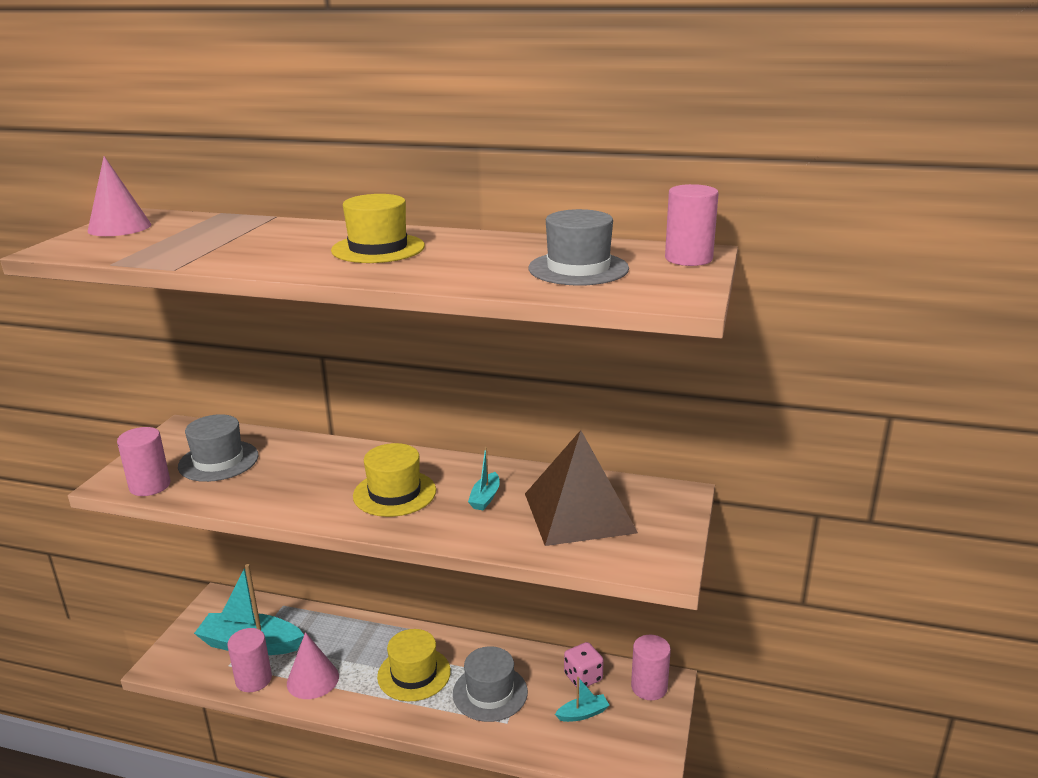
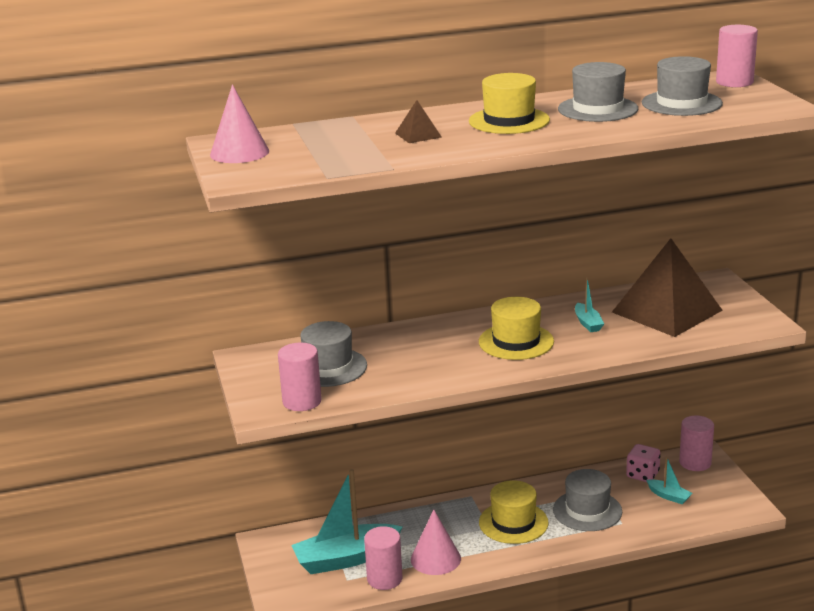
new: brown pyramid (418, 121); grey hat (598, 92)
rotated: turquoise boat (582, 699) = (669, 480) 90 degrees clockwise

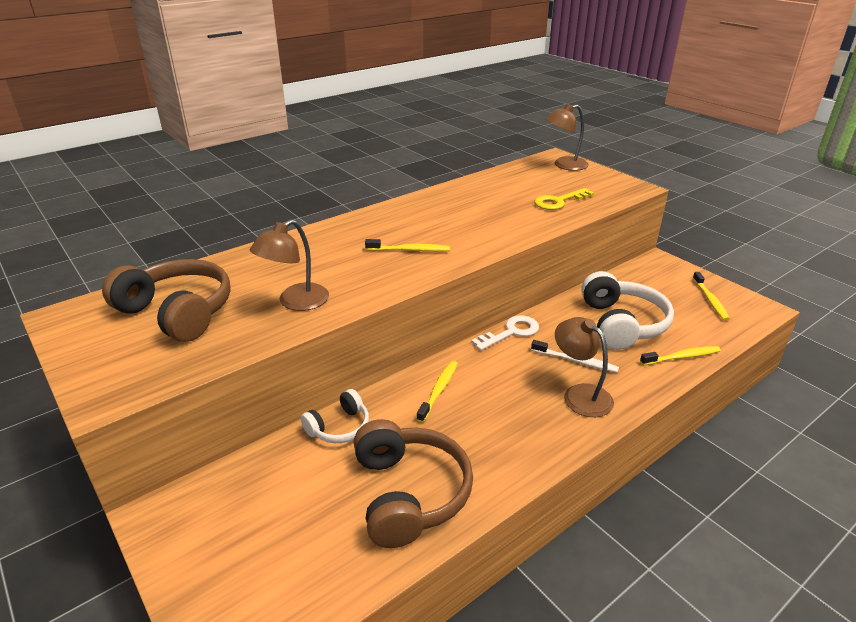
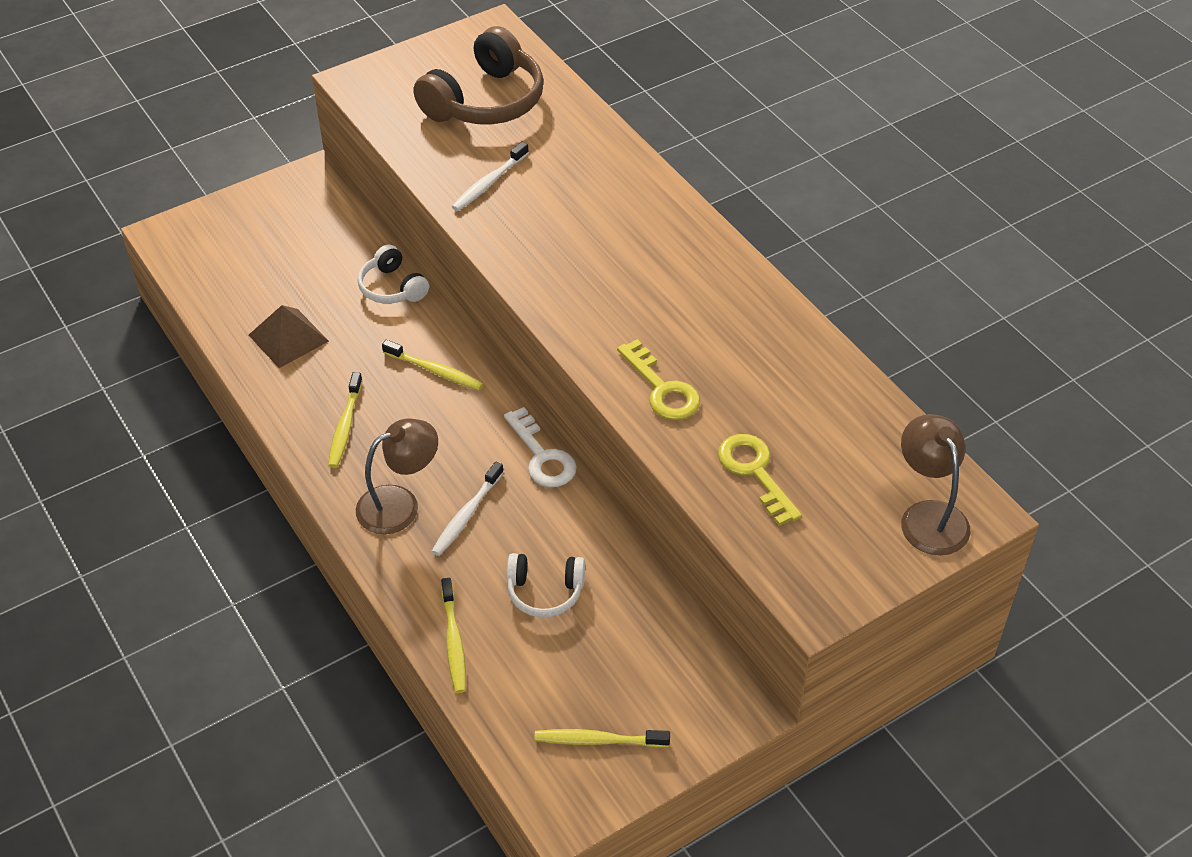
new: yellow key (658, 379)
shifted: yellow toothbrush (407, 245) to (345, 420)
swapped: brown headphones (413, 483) to brown pyramid (289, 336); brown lamp (289, 265) to white toothbrush (490, 176)
scaled: white headphones (627, 310) = (545, 585) x0.55

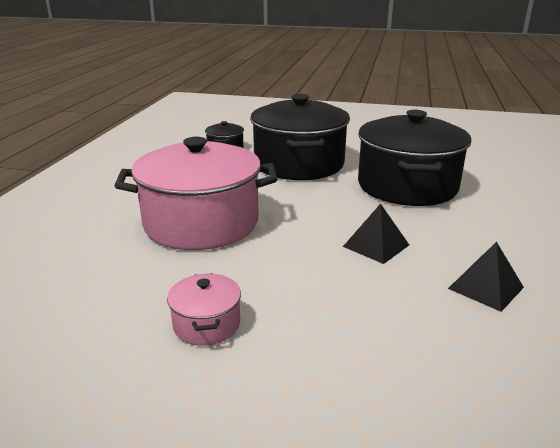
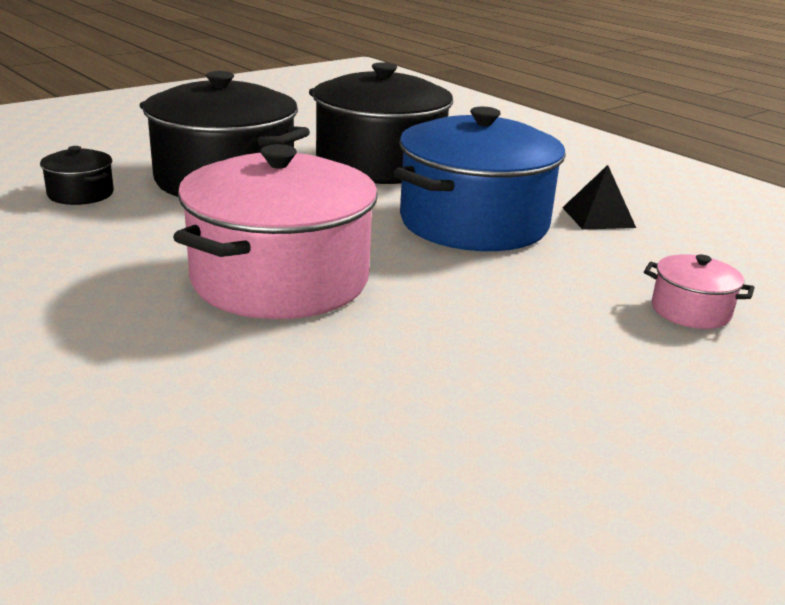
shifted: pink pot (204, 309) to (699, 291)
swapped: black pyramid (376, 233) to blue pot (480, 179)

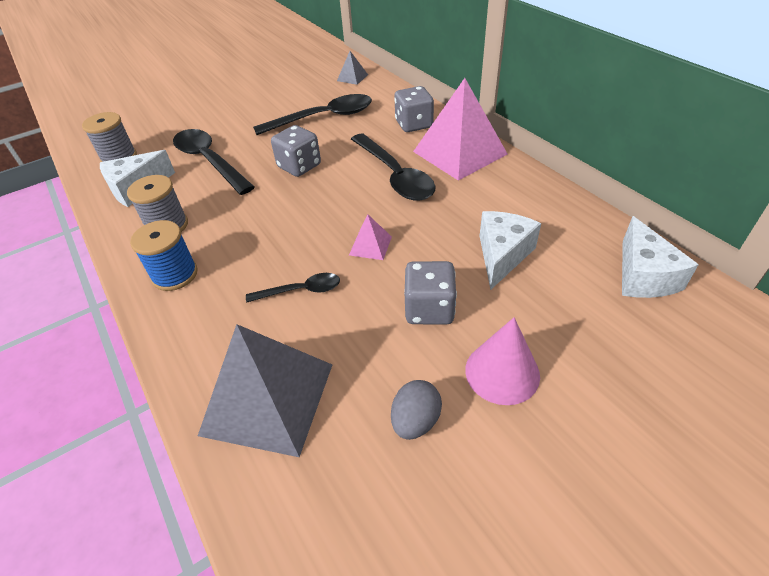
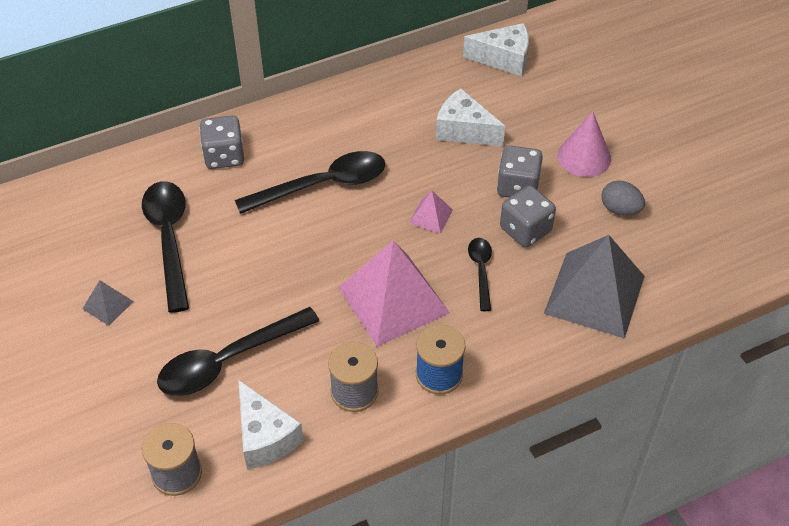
shifted: grey pyramid (352, 68) to (108, 303); pink pyramid (460, 129) to (394, 293); grey dice (296, 151) to (528, 216)

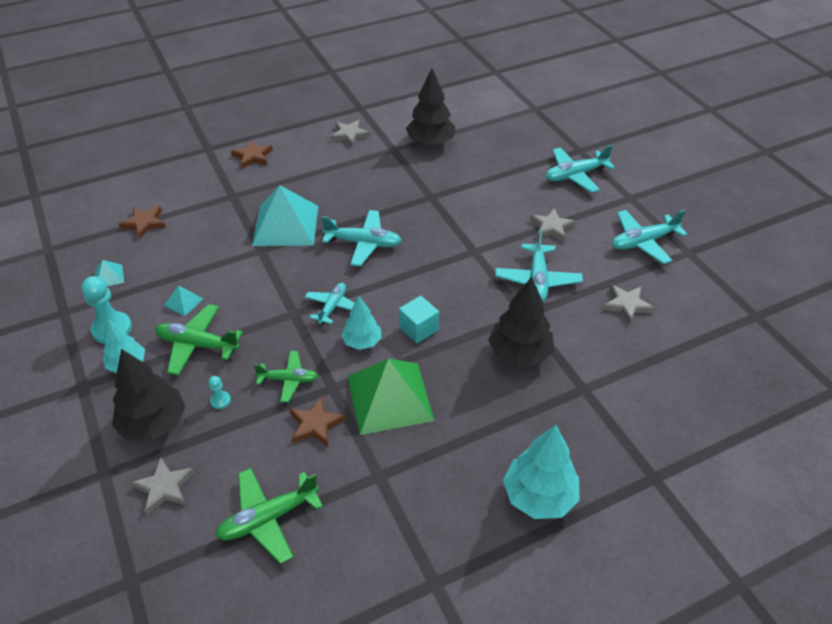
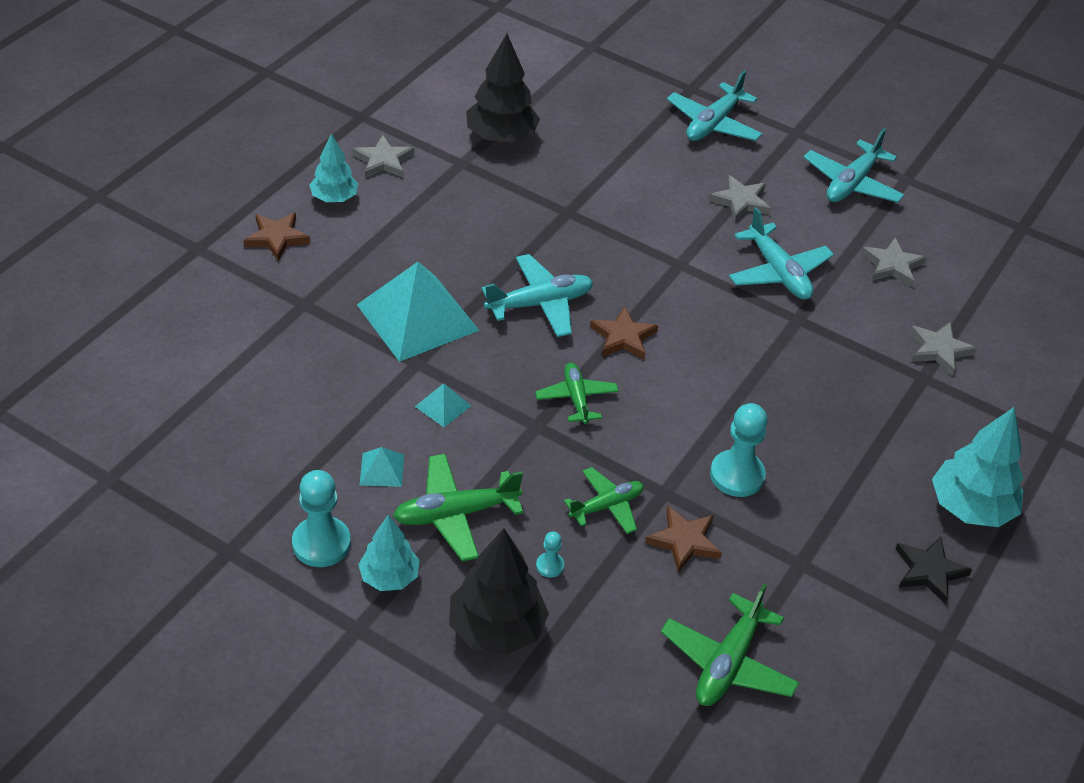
gone: turquoise cube (419, 320); black tree (521, 322)
new: black star (933, 570)
shifted: turquoise tree (361, 323) to (334, 167); turquoise pyramid (109, 273) to (443, 405); brown star (142, 222) to (624, 332); grey star (162, 486) to (943, 349)
swapped: green pyramid (391, 397) to turquoise pawn (739, 450)
repainted: turquoise plane (329, 303) to green plane (577, 393)

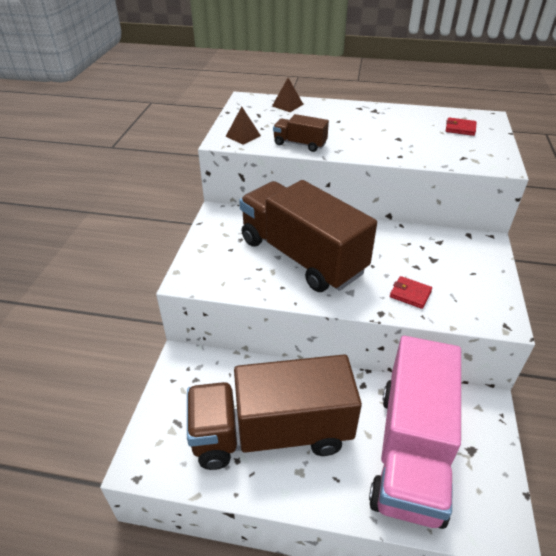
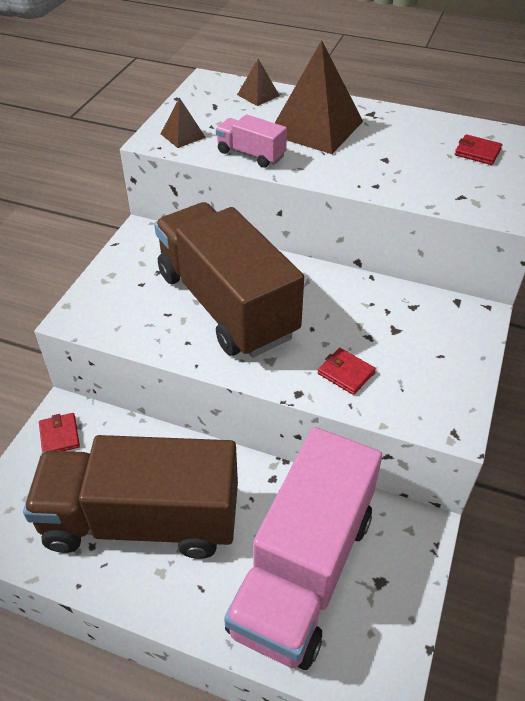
new: red wallet (59, 432); brown pyramid (319, 97)
repainted: brown truck (301, 133) to pink truck (251, 141)

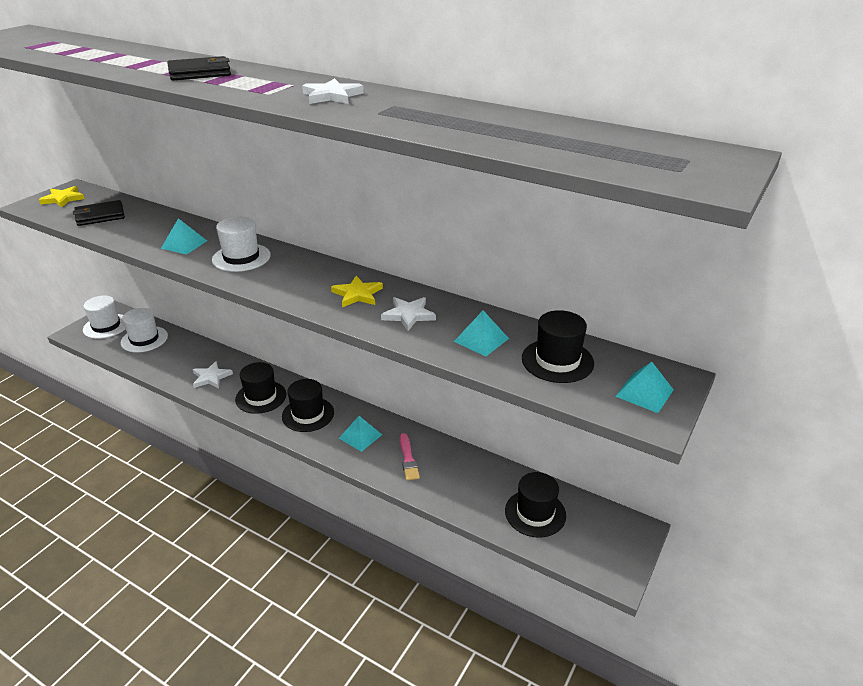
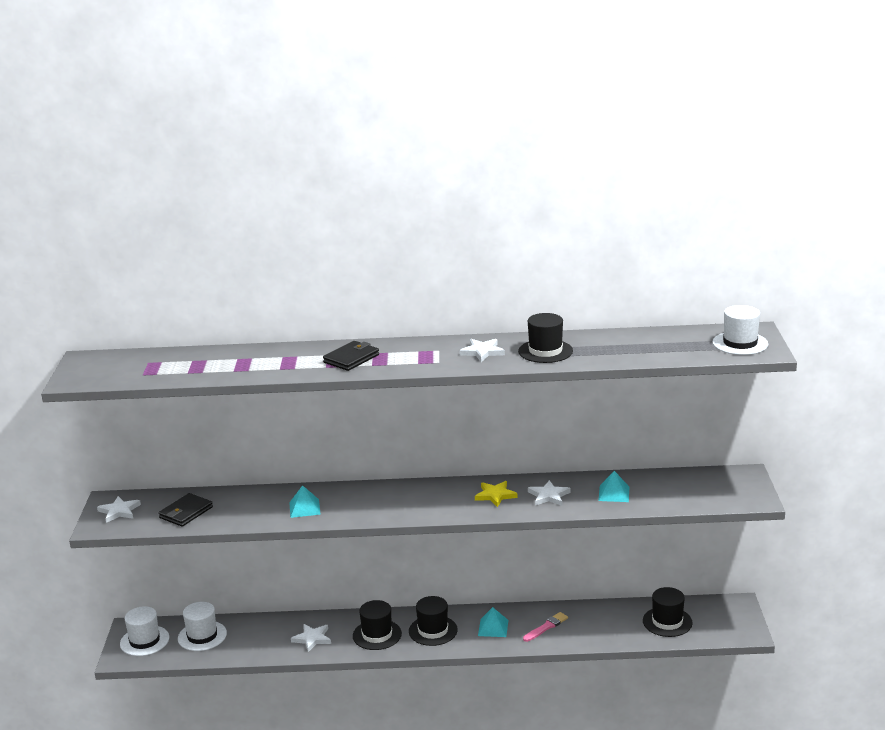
gone: turquoise pyramid (644, 387)
shifted: black hat (558, 346) to (545, 338); white hat (241, 244) to (740, 330)
repainted: yellow star (62, 197) to white star (119, 509)
rotated: pink brush (410, 456) = (545, 627) 90 degrees counterclockwise

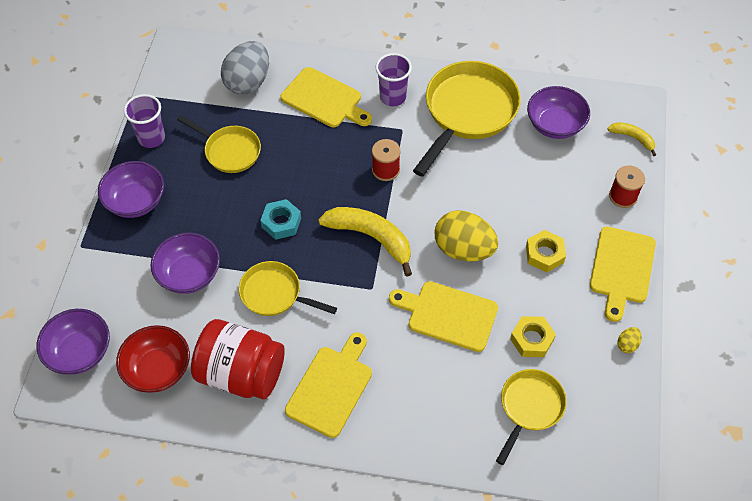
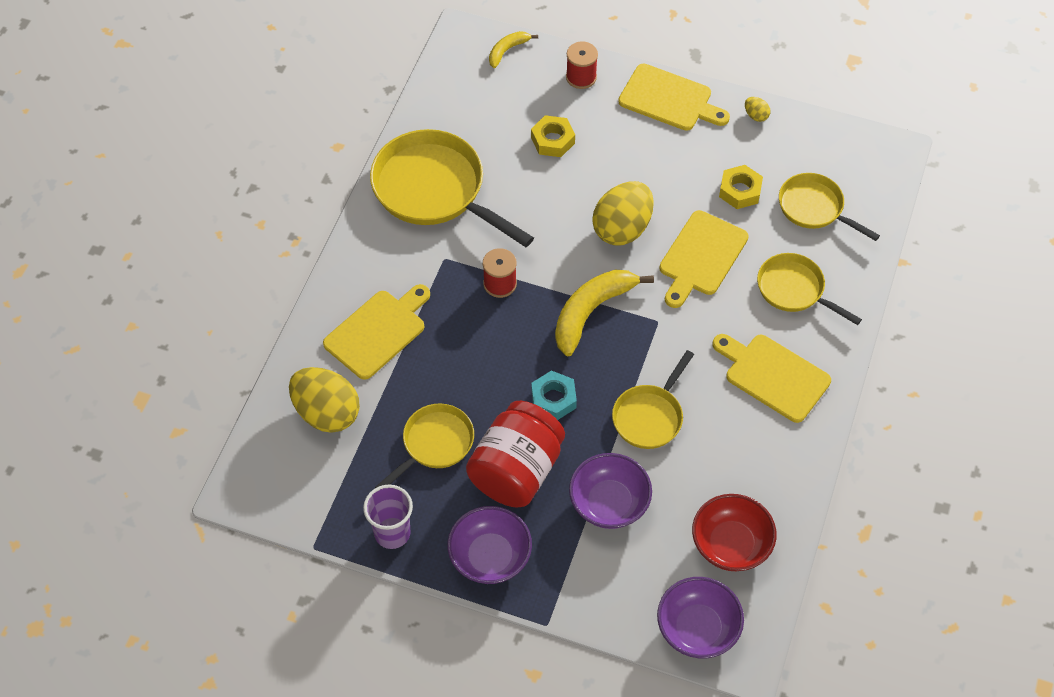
gone: purple cup (393, 79); purple bowl (558, 112)
new: yellow pan (809, 289)
shifted: red jar (238, 359) to (515, 454); yellow nut (546, 251) to (553, 136)
repainted: grey egg (245, 68) to yellow egg (324, 400)

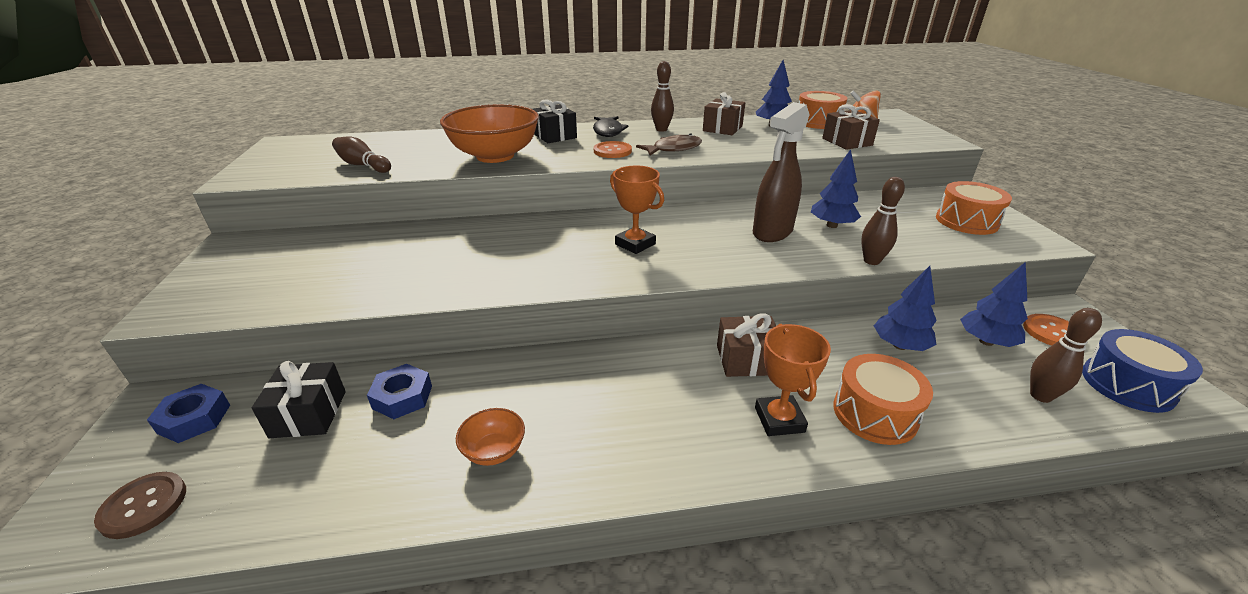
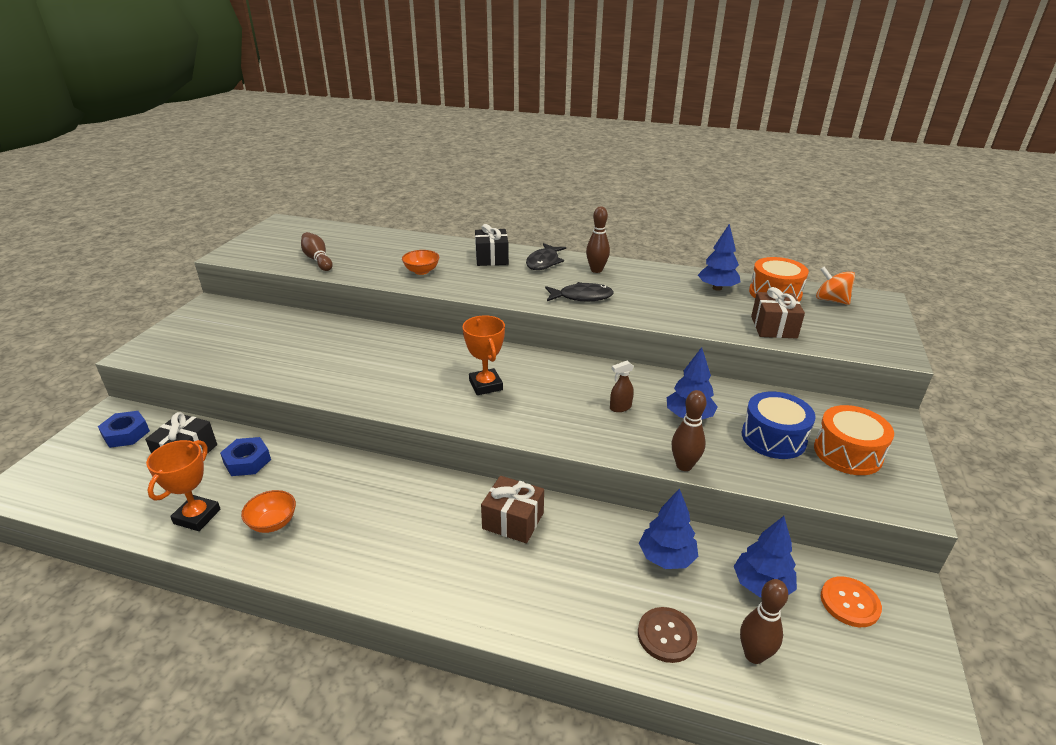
gone: orange button (613, 149); brown gift (724, 113); orange drum (883, 399)
shifted: orange trophy (793, 380) to (183, 485); brown button (140, 505) to (668, 635); blue drum (1142, 371) to (779, 425)
repainted: brown fish (669, 144) to black fish (579, 292)
scaled: orange bowl (489, 133) = (420, 262) x0.44; brown spray bottle (781, 172) = (622, 386) x0.43

